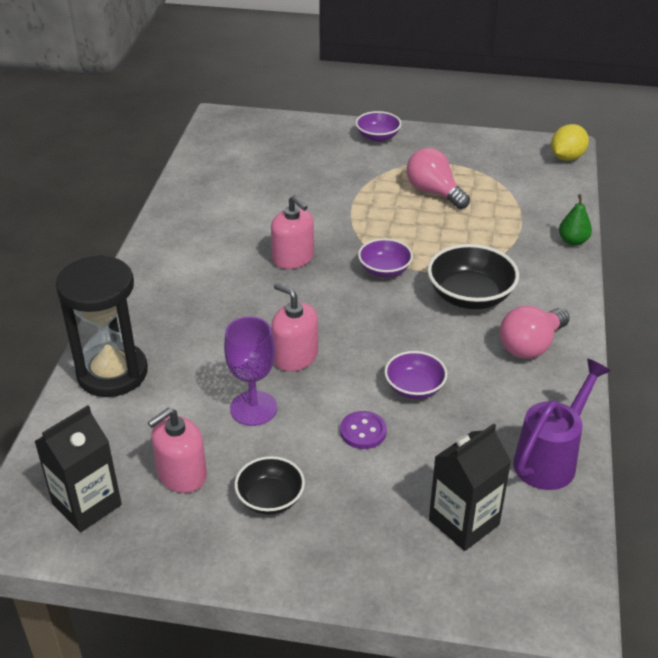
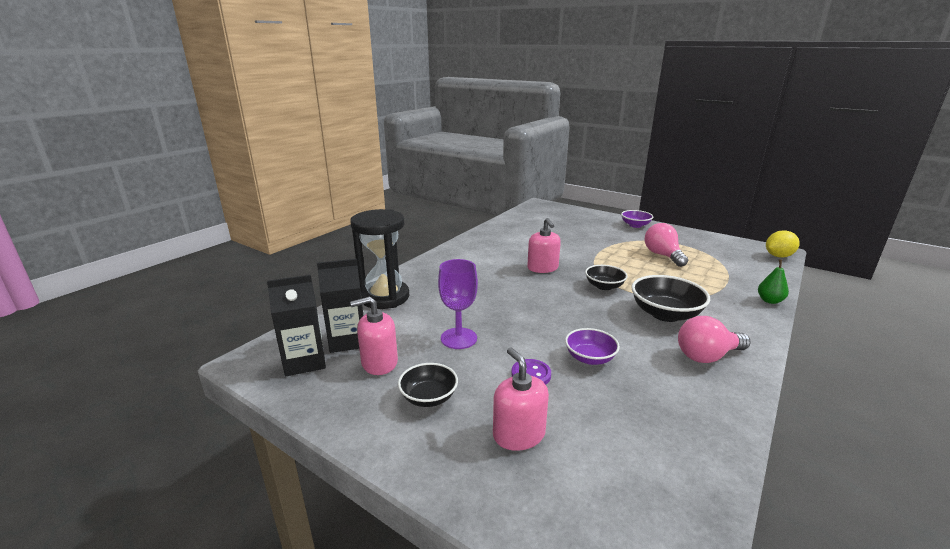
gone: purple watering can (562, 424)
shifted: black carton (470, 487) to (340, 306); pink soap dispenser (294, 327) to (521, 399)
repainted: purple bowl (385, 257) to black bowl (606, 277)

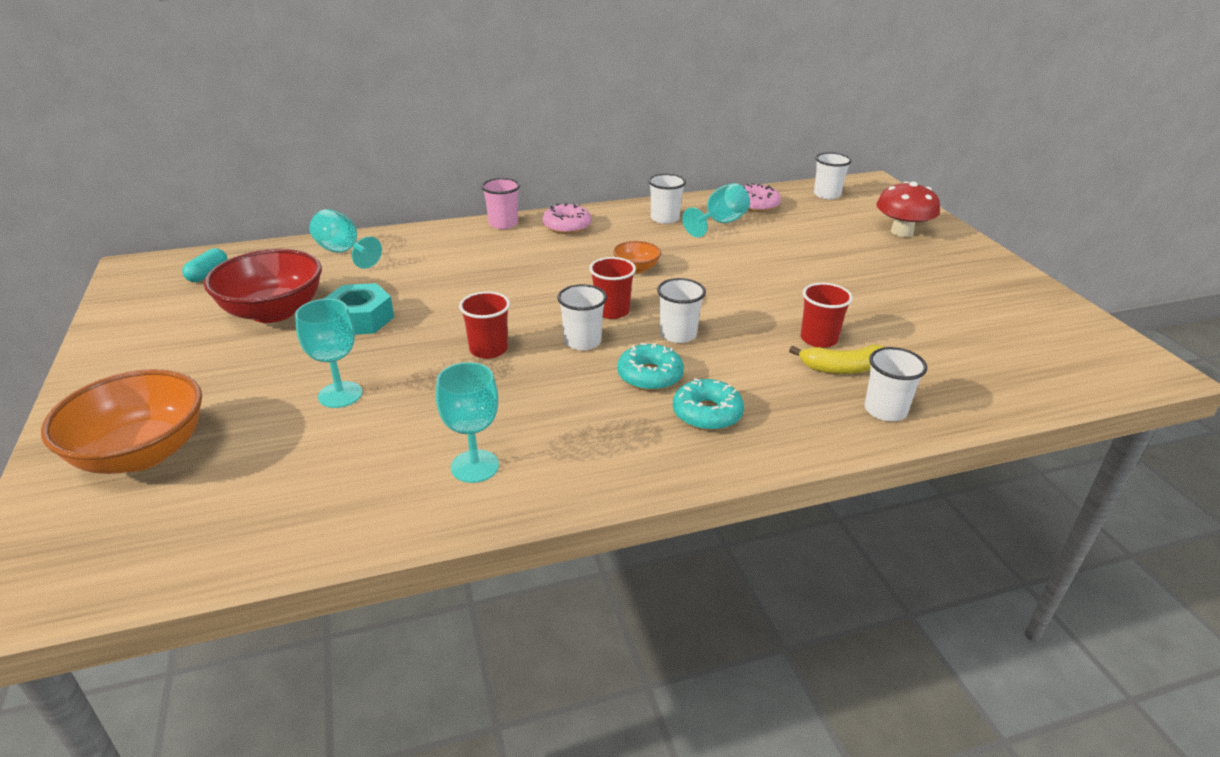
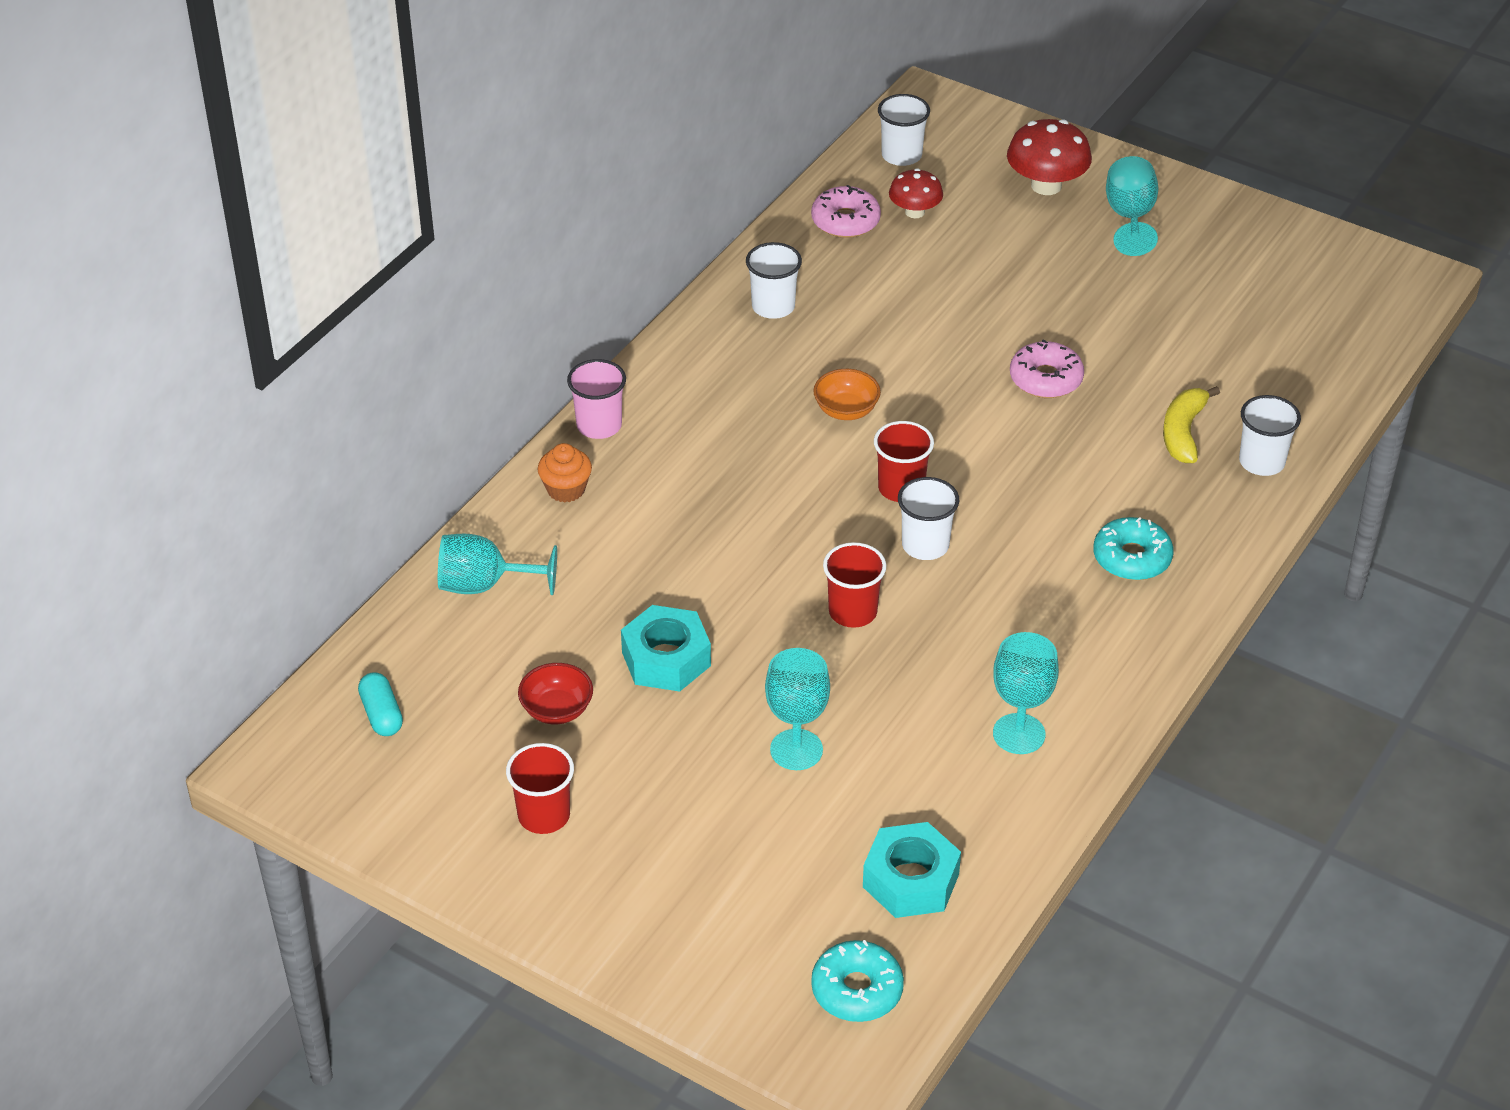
gone: orange bowl (121, 421); white cup (681, 310)
new: orange cupcake (565, 472); turquoise nut (912, 870); red mushroom (916, 193)
shifted: red cup (827, 315) to (540, 788); turquoise donut (650, 367) to (857, 981); pink donut (567, 218) to (1047, 368); turquoise goblet (716, 210) to (1132, 206)
rotated: yellow banana (836, 359) = (1191, 424) 150 degrees clockwise
scaled: red bowl (263, 286) = (555, 694) x0.49

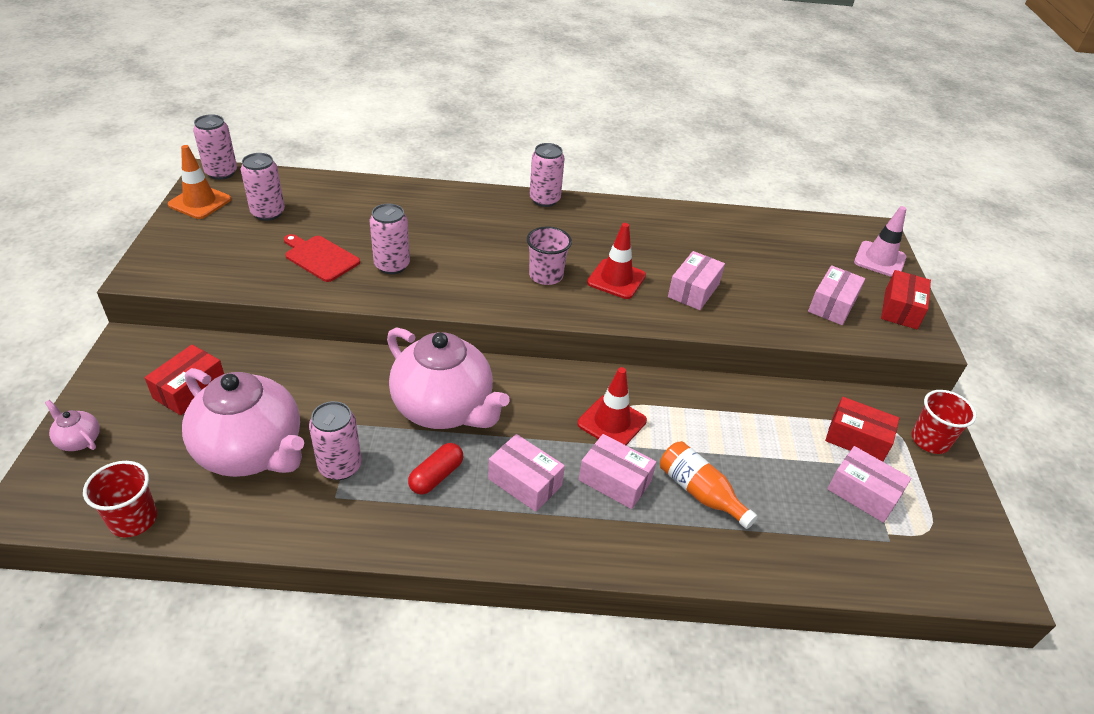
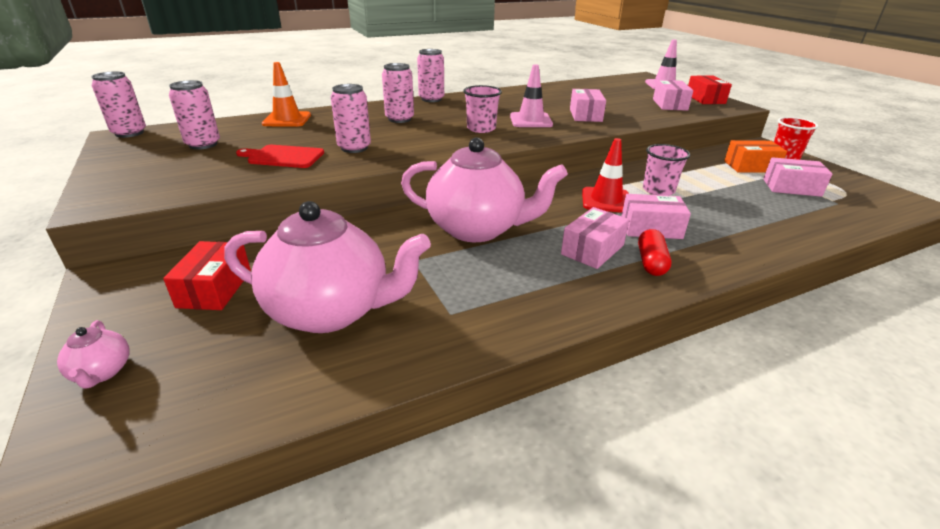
gone: red cup (120, 499); orange bottle (709, 485)
new: pink cup (666, 170)
shifted: orange traffic cone (199, 182) to (286, 94); pink can (335, 440) to (398, 93); red capsule (435, 469) to (654, 252)
repainted: red traffic cone (616, 261) to pink traffic cone (531, 95); red box (862, 429) to orange box (755, 156)
rotated: pink teapot (72, 425) = (93, 354) 120 degrees counterclockwise; pink box (526, 473) = (595, 238) 60 degrees counterclockwise

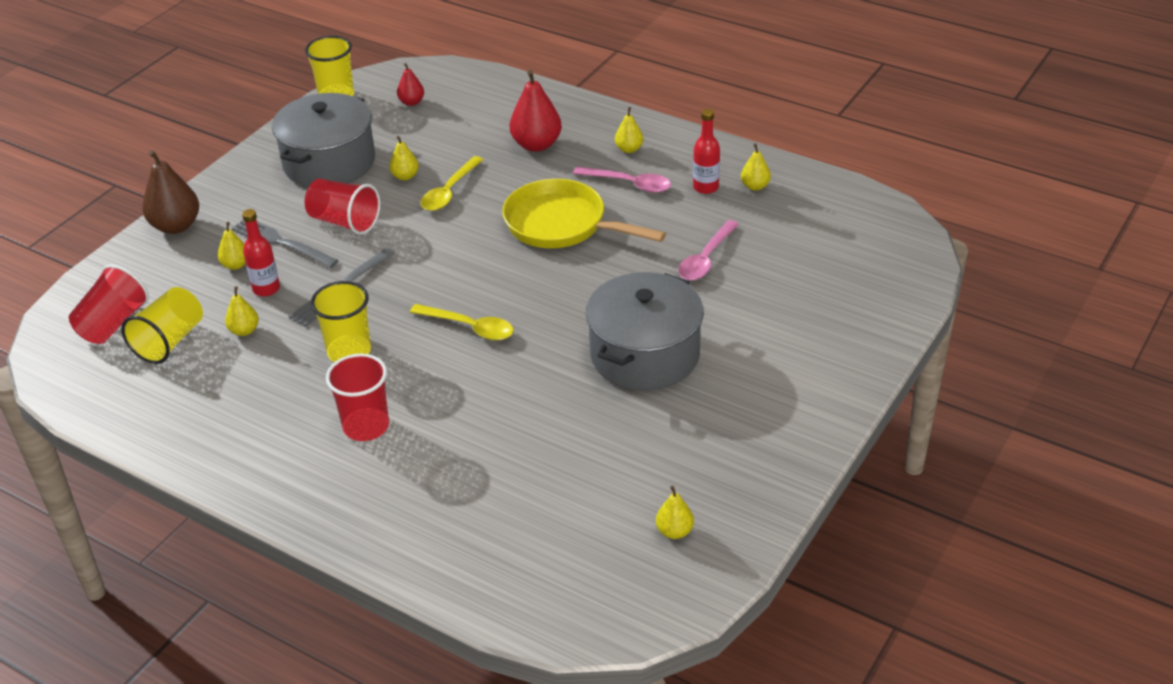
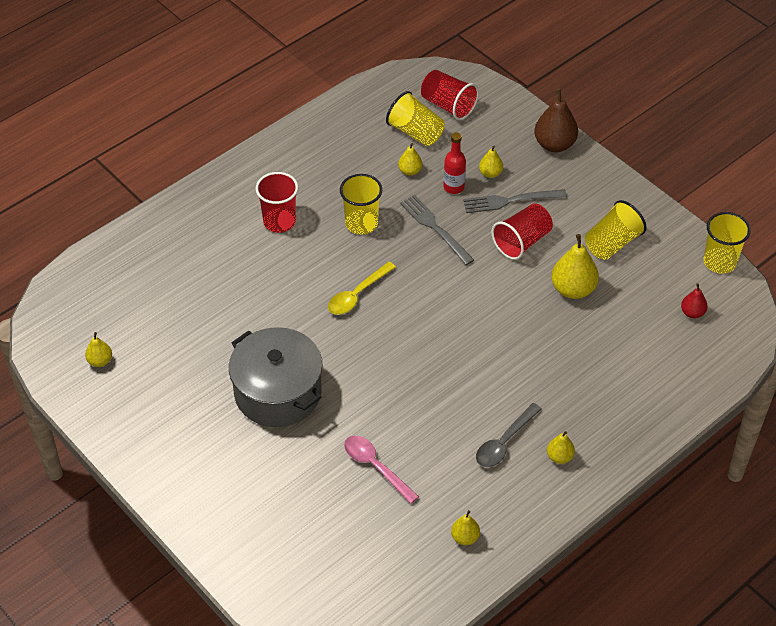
gone: yellow spoon (452, 183); yellow pan (584, 213); red pear (536, 111); red bottle (706, 151)
swapped: grey pot (323, 140) to yellow cup (616, 230)
repainted: pink spoon (622, 180) to grey spoon (509, 435)
rotated: grey fork (285, 244) = (515, 201) 150 degrees counterclockwise
scaled: yellow pear (404, 158) = (575, 266) x1.82

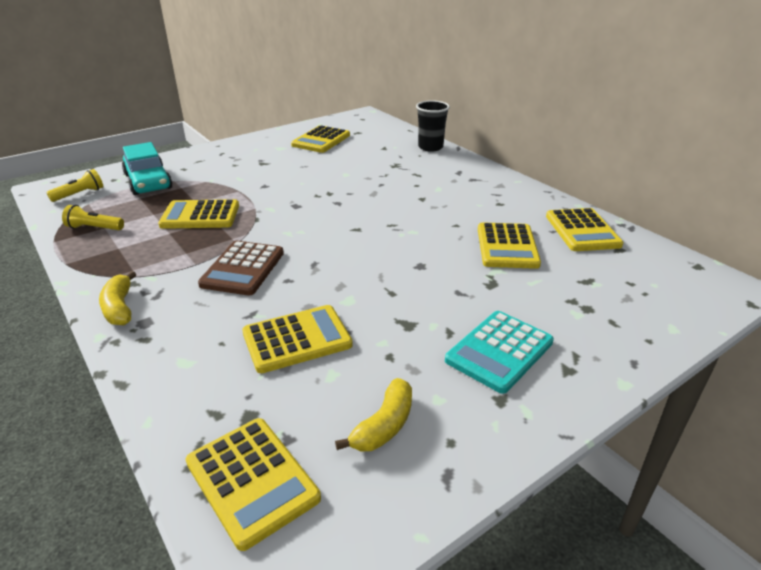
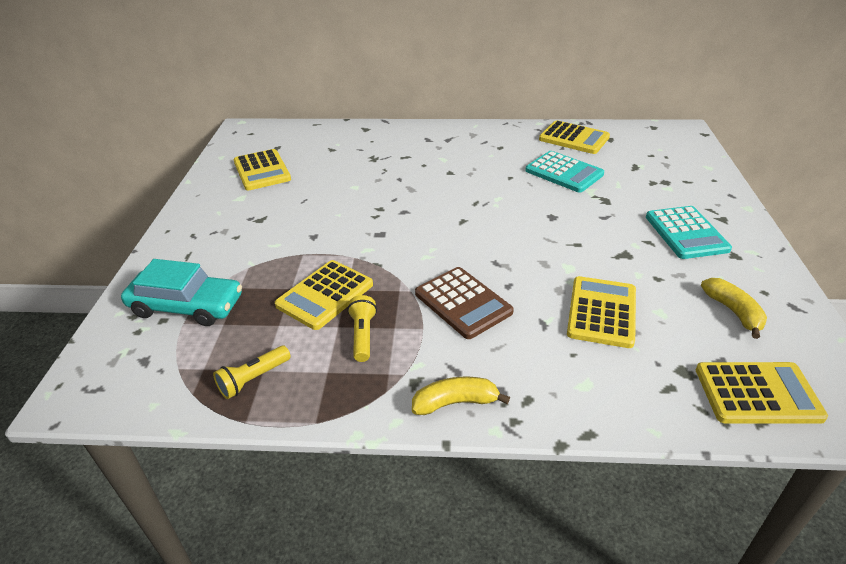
gone: black cup (433, 126)
shifted: yellow flashlight (75, 185) to (362, 328)
repainted: yellow calculator (509, 245) to turquoise calculator (564, 171)
rotated: yellow banana (117, 298) = (461, 396) 150 degrees clockwise

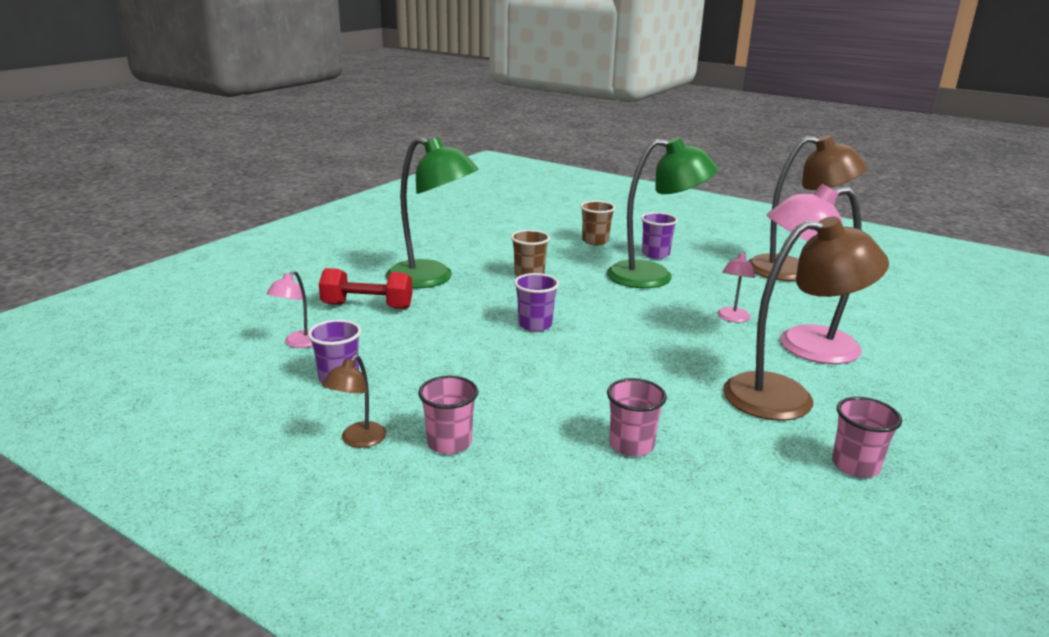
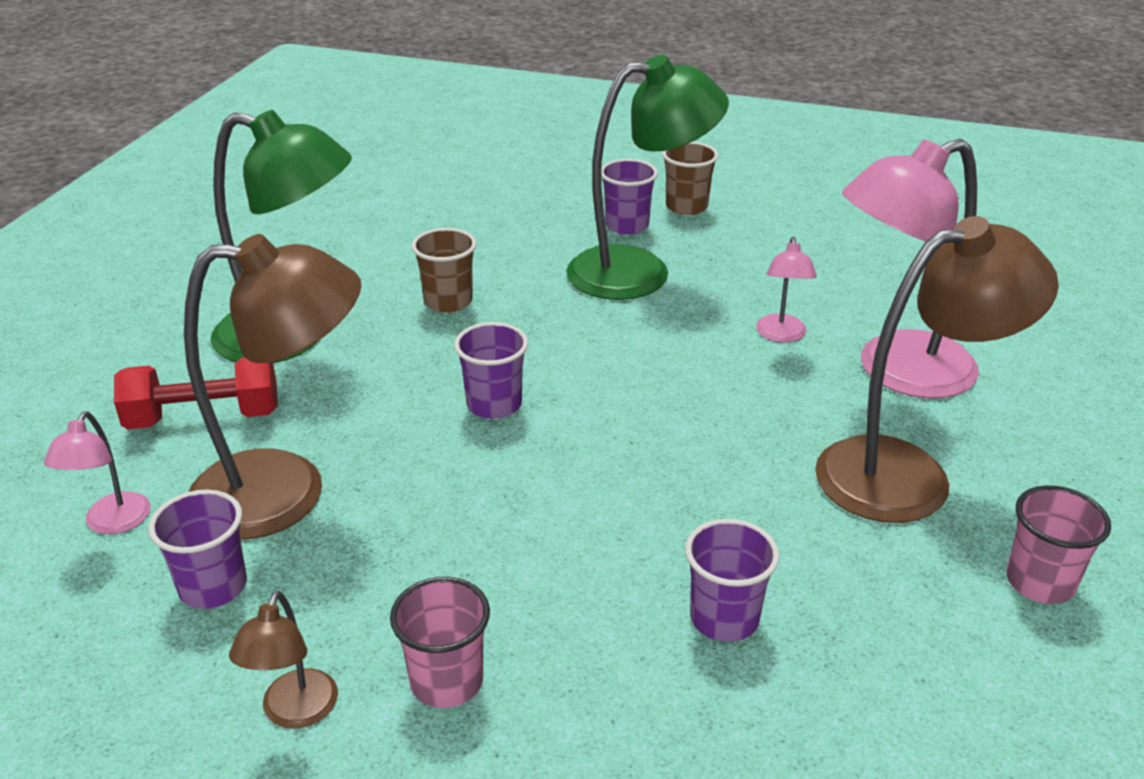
shifted: brown lamp (807, 208) to (272, 386); brown cup (597, 223) to (690, 178)
repainted: pink cup (637, 417) to purple cup (732, 580)

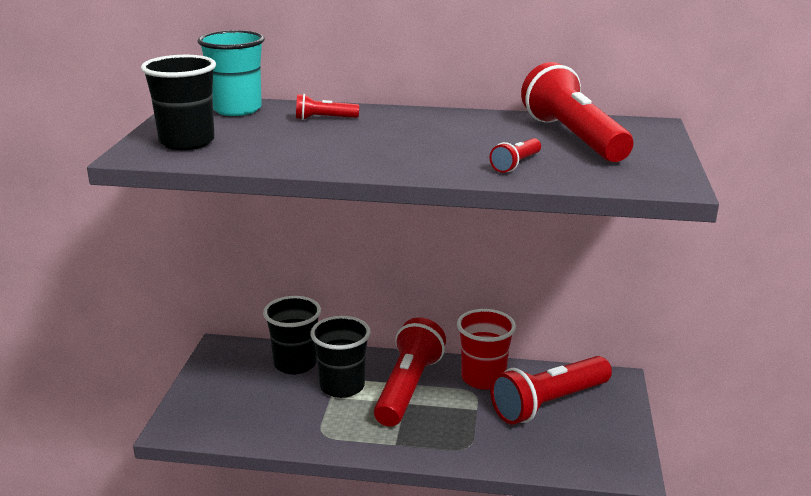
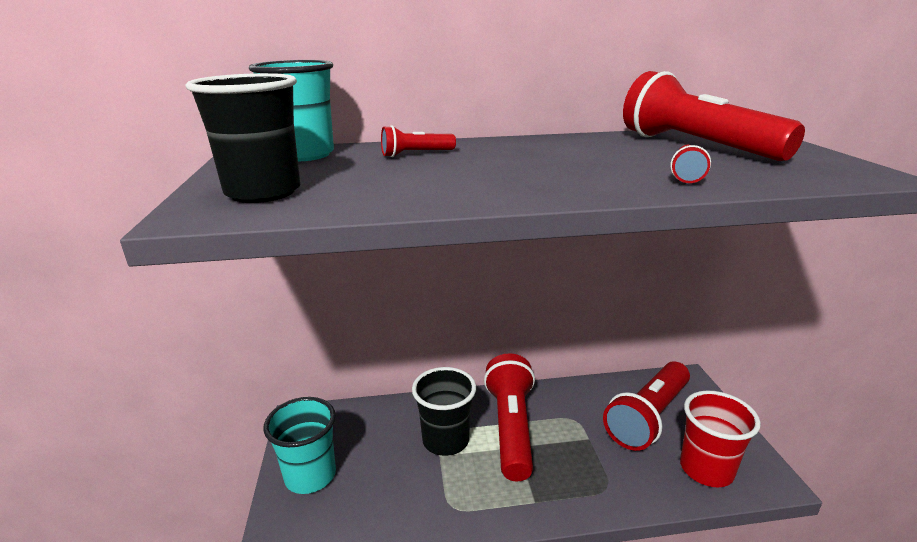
gone: black cup (292, 335)
new: turquoise cup (299, 445)
shifted: red cup (486, 349) to (720, 439)

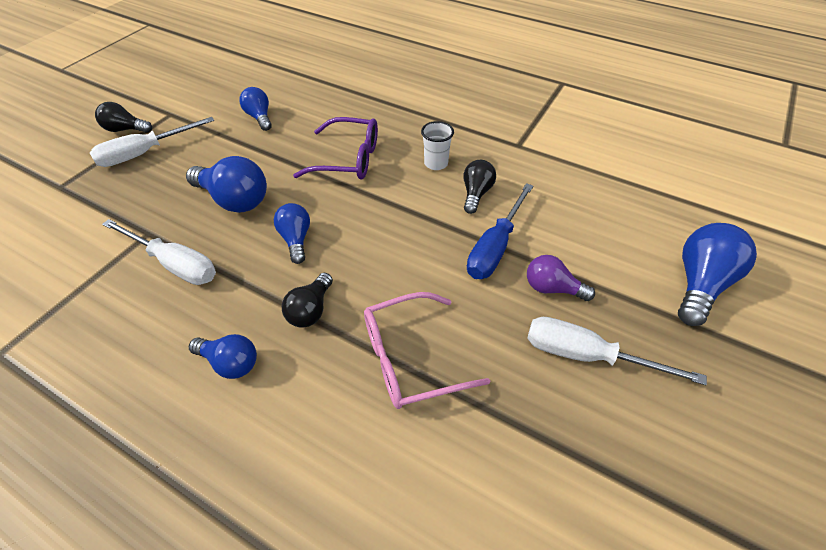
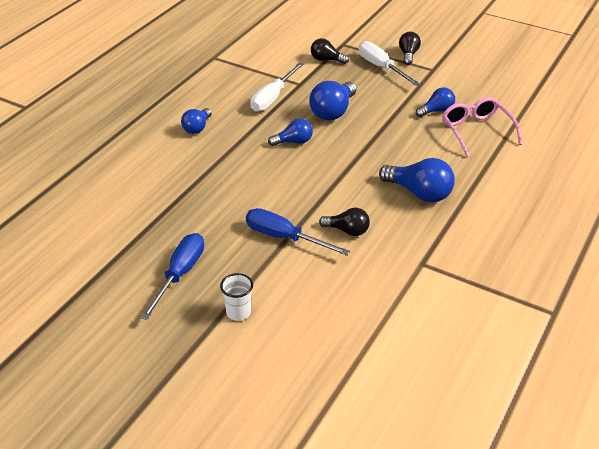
gone: purple glasses (335, 148); purple light bulb (561, 278)
shifted: white cup (437, 145) to (236, 297); black light bulb (307, 300) to (330, 51); blue light bulb (717, 274) to (417, 180); pink glasses (427, 350) to (482, 127)
repainted: white screwdriver (617, 351) to blue screwdriver (172, 276)

